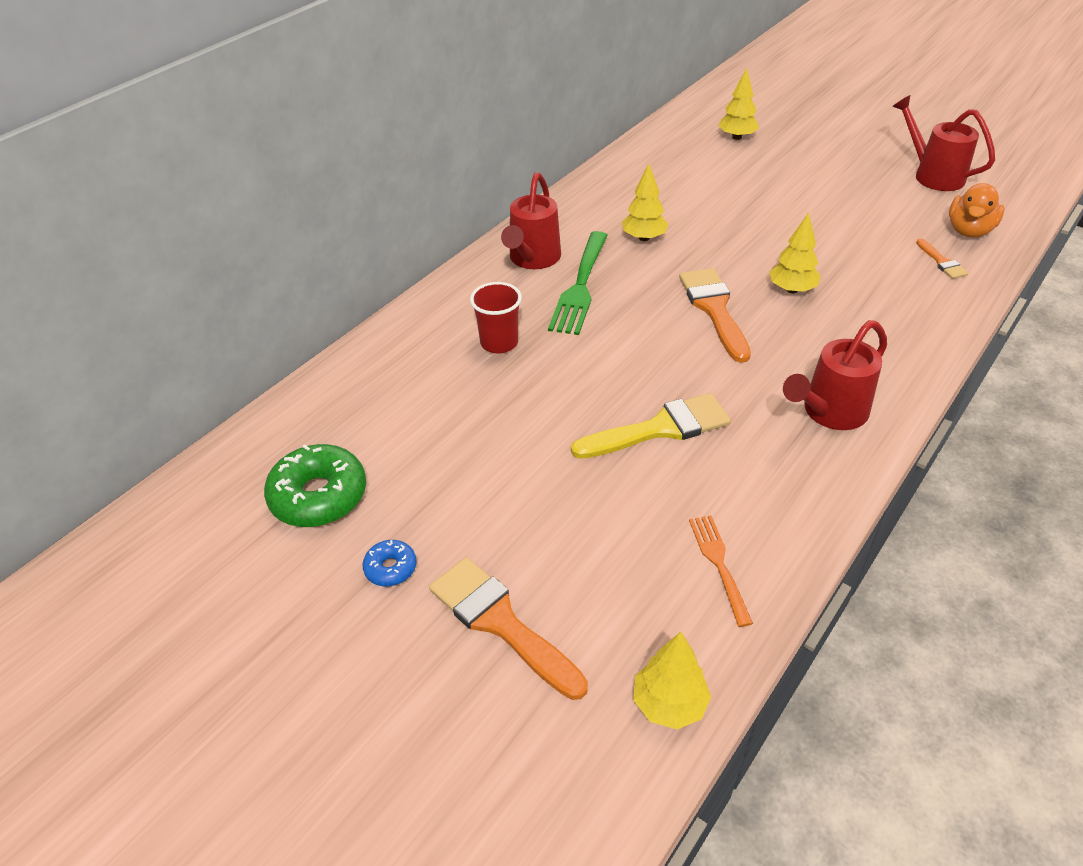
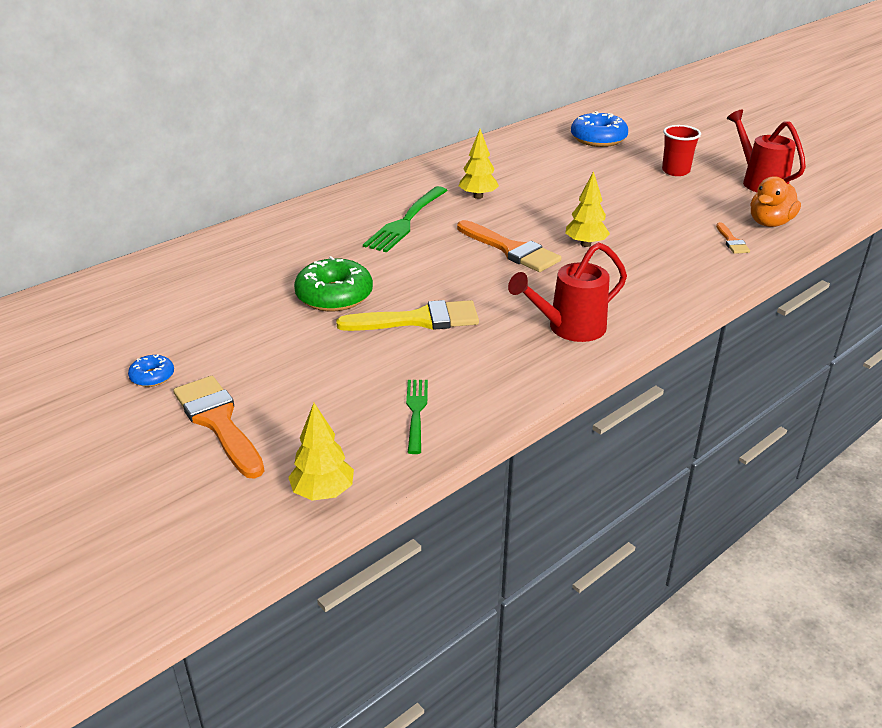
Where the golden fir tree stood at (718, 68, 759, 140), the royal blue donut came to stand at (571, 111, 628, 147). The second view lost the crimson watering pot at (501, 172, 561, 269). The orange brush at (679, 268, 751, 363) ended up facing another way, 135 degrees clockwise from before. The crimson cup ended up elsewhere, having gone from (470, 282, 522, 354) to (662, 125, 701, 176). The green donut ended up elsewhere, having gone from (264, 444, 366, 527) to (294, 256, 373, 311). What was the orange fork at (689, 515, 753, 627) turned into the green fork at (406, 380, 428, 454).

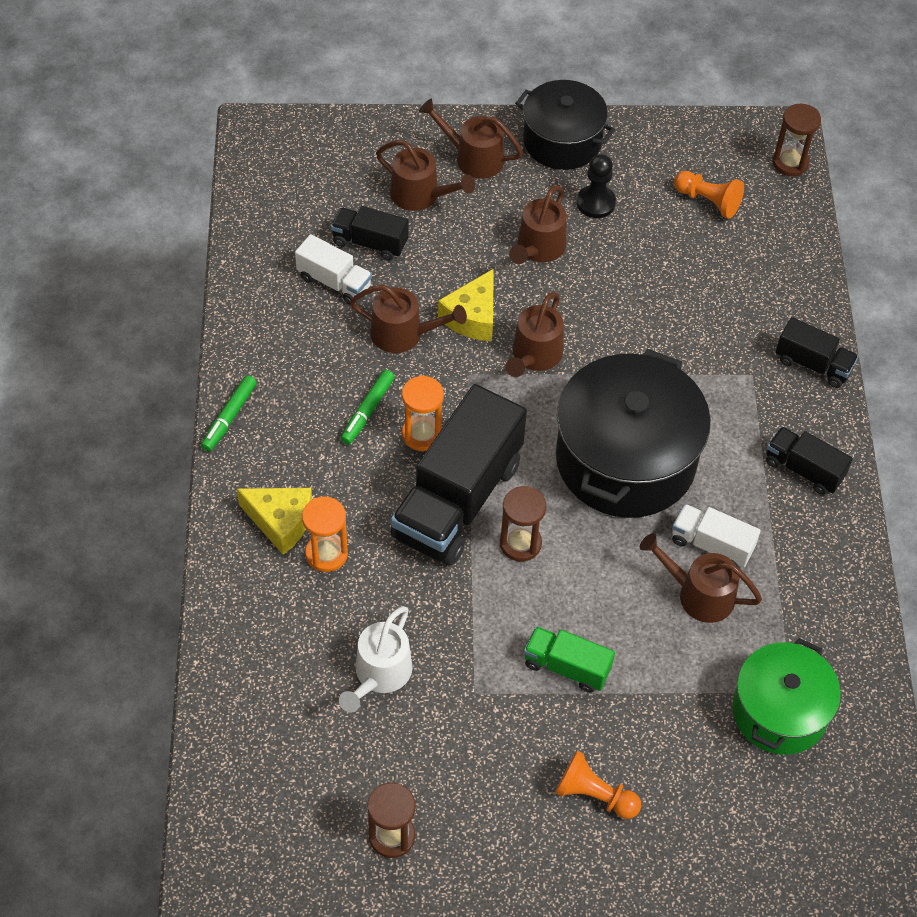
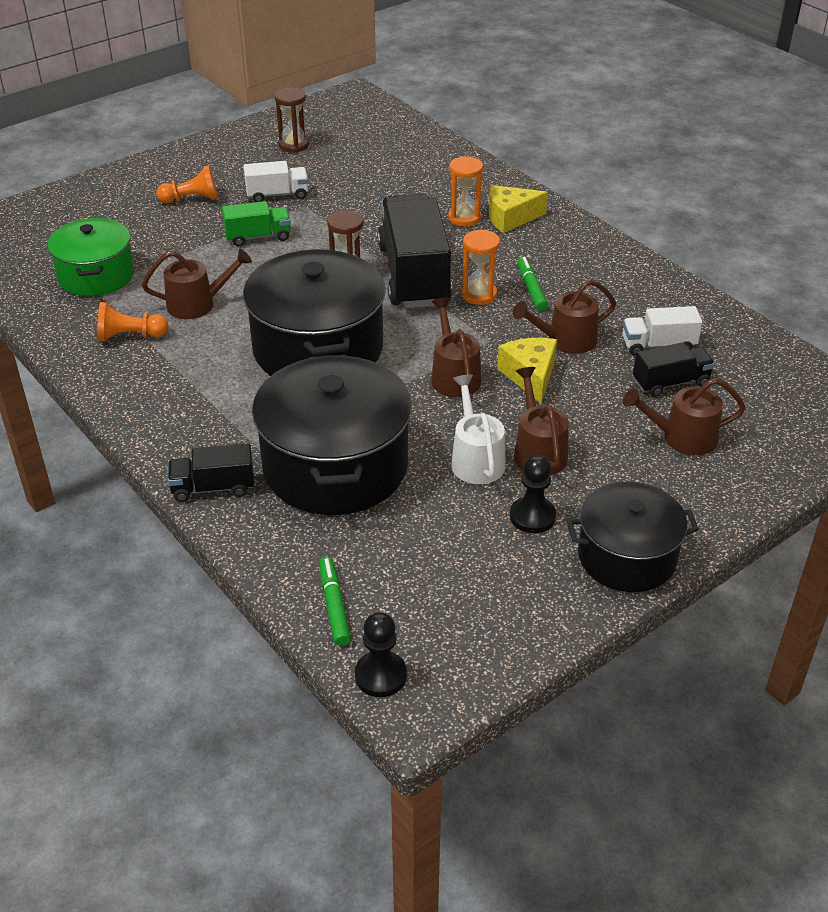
The second view lost the dark brown watering pot at (419, 99, 523, 179). Where the dark brown hourglass stood at (772, 104, 821, 177), the black chess pawn came to stand at (355, 612, 407, 697). The orange chess pawn ended up elsewhere, having gone from (674, 171, 744, 219) to (97, 302, 168, 342). The green felt pen ended up elsewhere, having gone from (201, 375, 257, 451) to (319, 557, 351, 646). The second view lost the black truck at (766, 426, 853, 495). The white truck ended up elsewhere, having gone from (672, 504, 761, 567) to (244, 161, 308, 202). The white watering pot ended up elsewhere, having gone from (339, 606, 413, 713) to (451, 374, 506, 484). The second view gained the black pot at (252, 355, 412, 515).

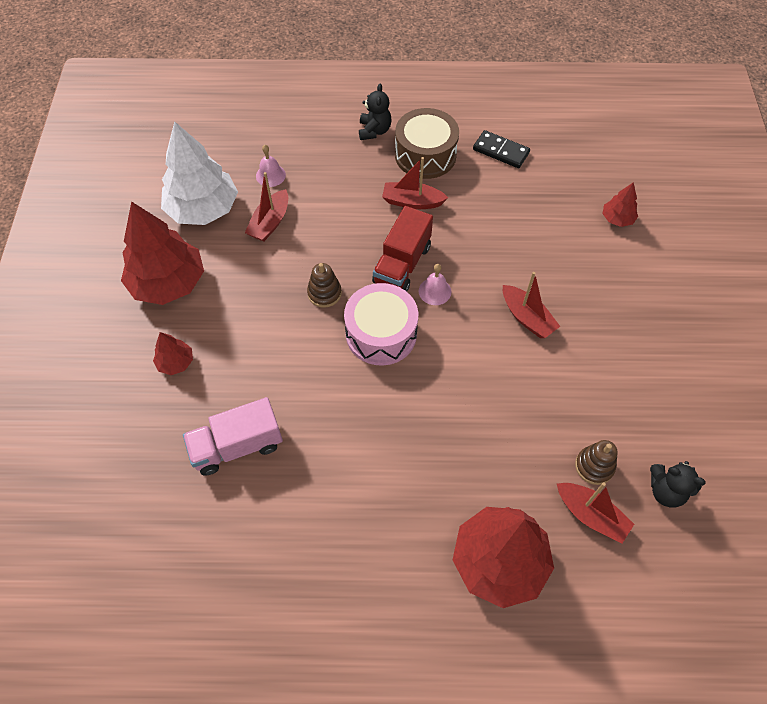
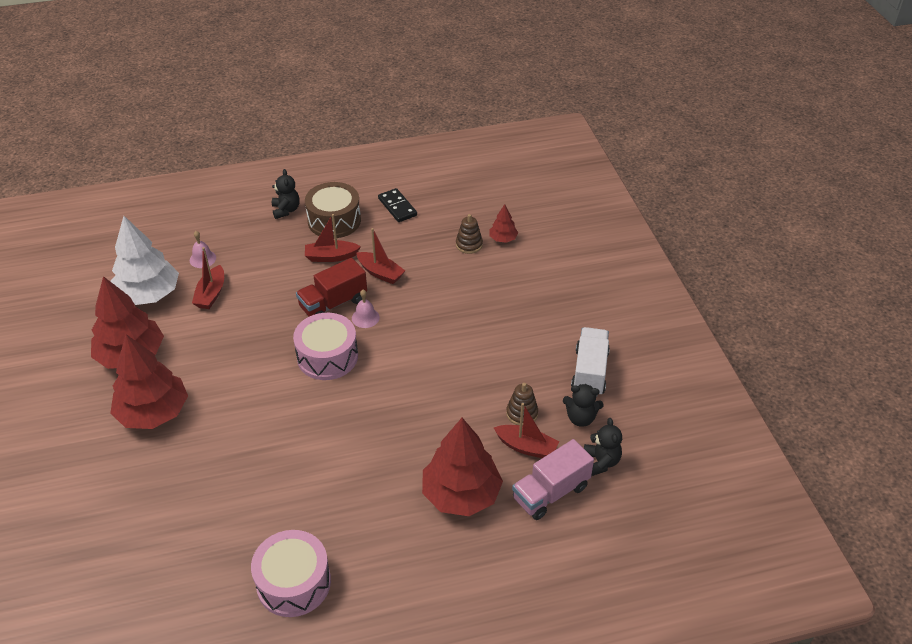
The black domino at (473, 130, 530, 168) ended up facing another way, 45 degrees clockwise from before. The crimson truck at (372, 206, 433, 292) ended up facing another way, 45 degrees clockwise from before. The dark brown stacking rings ended up elsewhere, having gone from (307, 263, 342, 308) to (456, 214, 483, 254). The crimson boat ended up elsewhere, having gone from (503, 272, 561, 338) to (357, 228, 405, 284). The size of the crimson fir tree at (153, 332, 193, 375) changed by a factor of 2.16. The rosy truck ended up elsewhere, having gone from (183, 397, 283, 476) to (512, 439, 594, 520). The second view gained the white truck at (571, 327, 610, 397). The second view gained the black teddy bear at (584, 418, 622, 476). The second view gained the rosy toy drum at (251, 530, 331, 617).

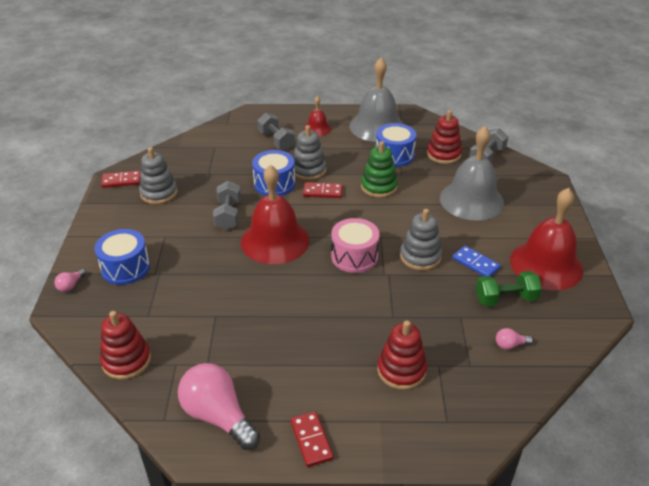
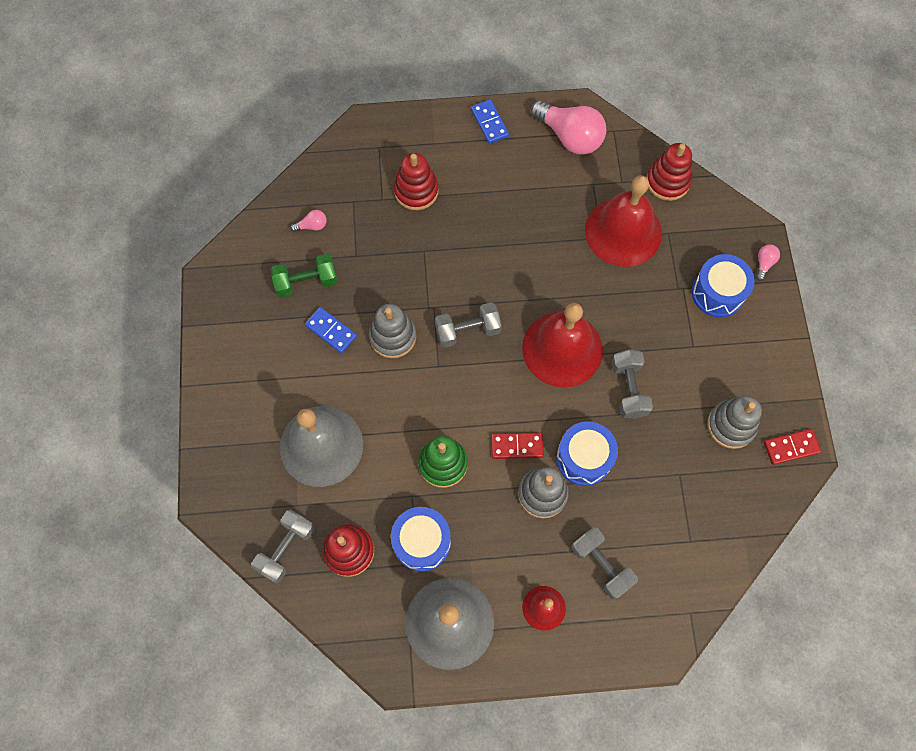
The crimson bell ended up elsewhere, having gone from (510, 188, 583, 290) to (585, 175, 662, 267). Where the rosy toy drum stood at (331, 218, 380, 273), the gray free weight came to stand at (435, 302, 502, 348). What was the crimson domino at (291, 411, 333, 467) turned into the royal blue domino at (471, 99, 509, 144).

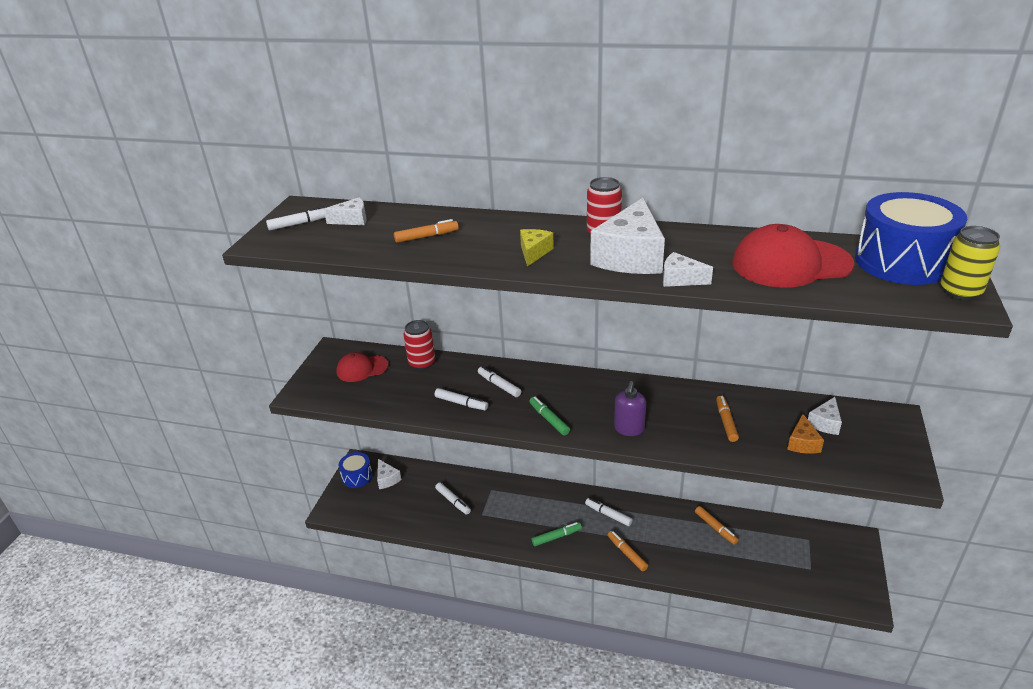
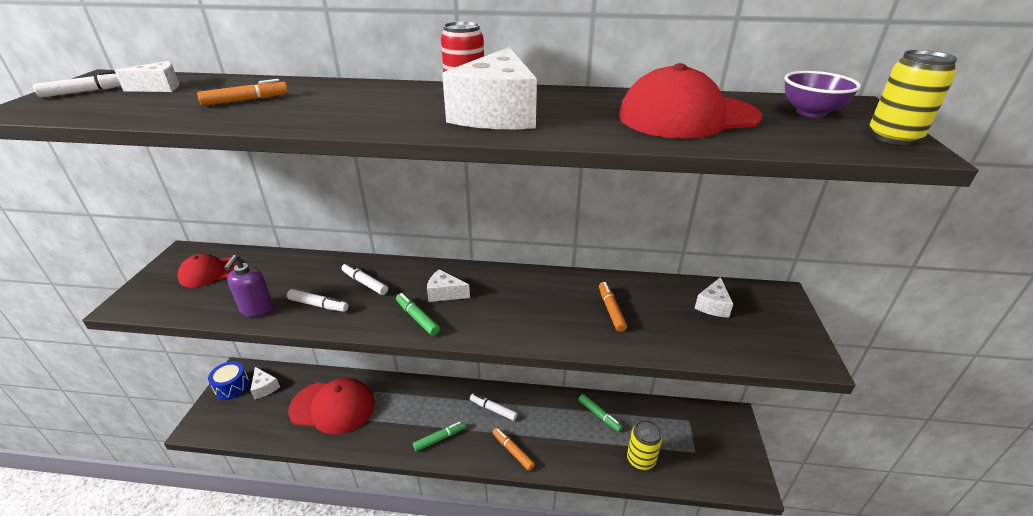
Where the royal blue toy drum stood at (855, 192, 967, 285), the purple deep dish came to stand at (784, 71, 861, 118). The second view lost the golden cheese at (520, 229, 554, 267). The white cheese ended up elsewhere, having gone from (663, 252, 713, 287) to (427, 270, 470, 302). The second view lost the crimson soda can at (404, 320, 435, 370). The purple soap pump ended up elsewhere, having gone from (614, 381, 646, 436) to (224, 255, 273, 317). The second view lost the orange cheese at (787, 414, 824, 454). Where the white felt pen stood at (435, 482, 471, 515), the crimson peaked cap came to stand at (288, 378, 375, 434). What was the orange felt pen at (695, 506, 738, 544) turned into the green felt pen at (578, 394, 623, 432). The second view gained the golden soda can at (627, 420, 662, 470).

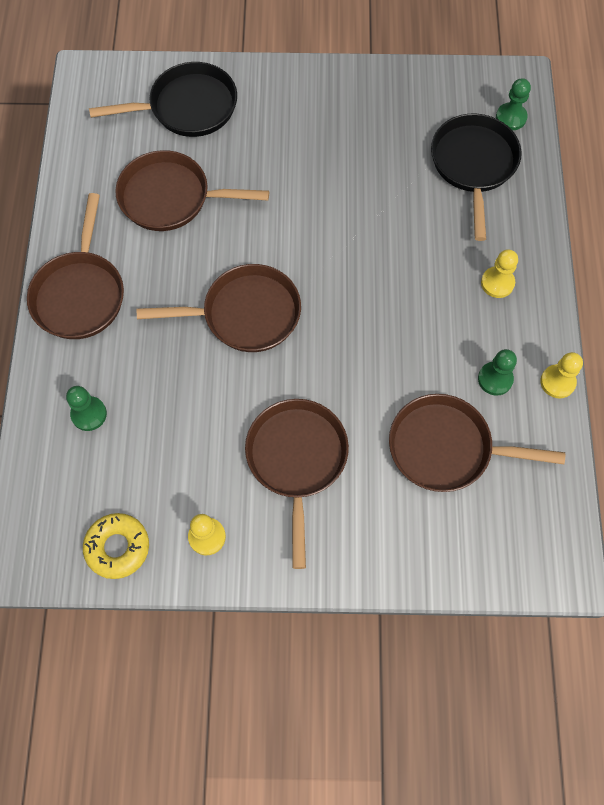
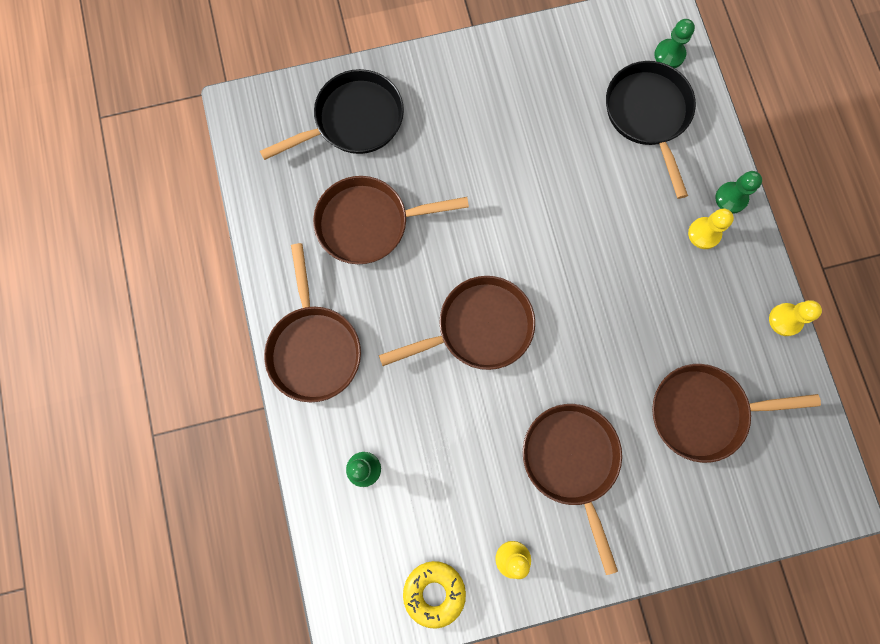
The green chess pawn ended up elsewhere, having gone from (478, 349, 517, 396) to (715, 171, 762, 214).

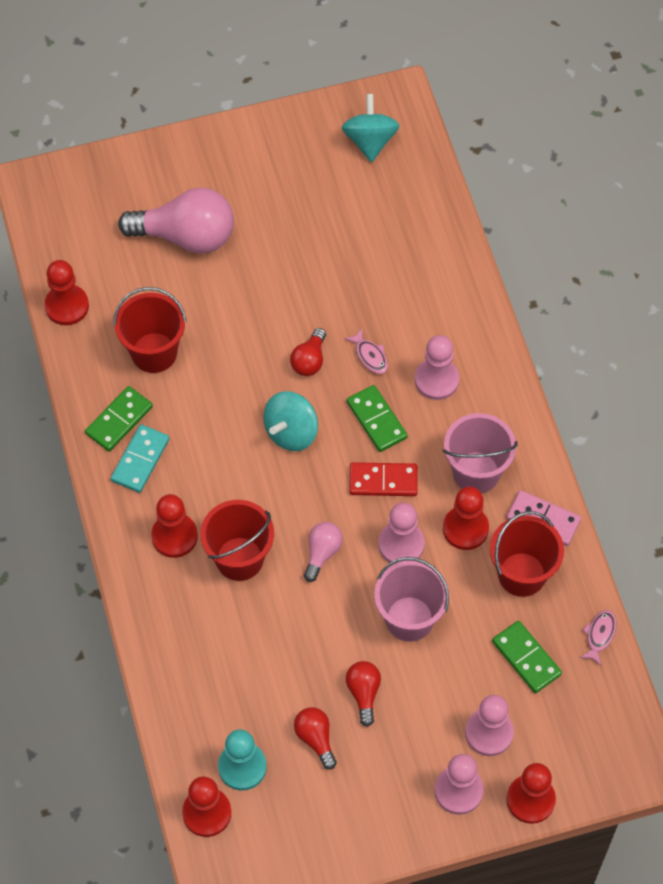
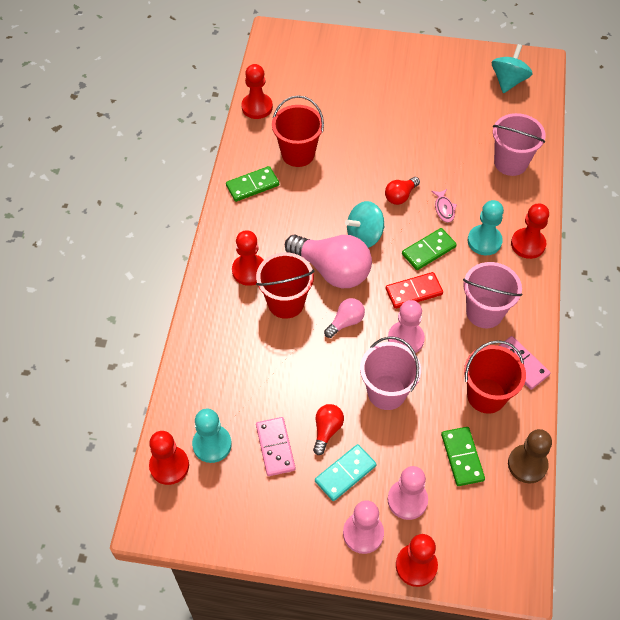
The rosy light bulb ended up elsewhere, having gone from (118, 188, 234, 253) to (285, 235, 372, 288). What was the rosy chess pawn at (415, 335, 459, 400) turned into the aqua chess pawn at (468, 200, 504, 255). The green domino at (347, 385, 408, 452) ended up facing another way, 60 degrees clockwise from before. The aqua domino ended up elsewhere, having gone from (111, 424, 170, 493) to (315, 444, 376, 501). The crimson domino at (349, 462, 418, 496) ended up facing another way, 45 degrees counterclockwise from before. The crimson chess pawn ended up elsewhere, having gone from (443, 487, 489, 550) to (511, 203, 549, 259). Where the rosy fish stood at (579, 610, 617, 666), the dark brown chess pawn came to stand at (508, 429, 552, 483). Where the crimson light bulb stood at (294, 707, 337, 769), the rosy domino came to stand at (256, 417, 295, 476). The second view gained the rosy sand bucket at (493, 113, 546, 176).

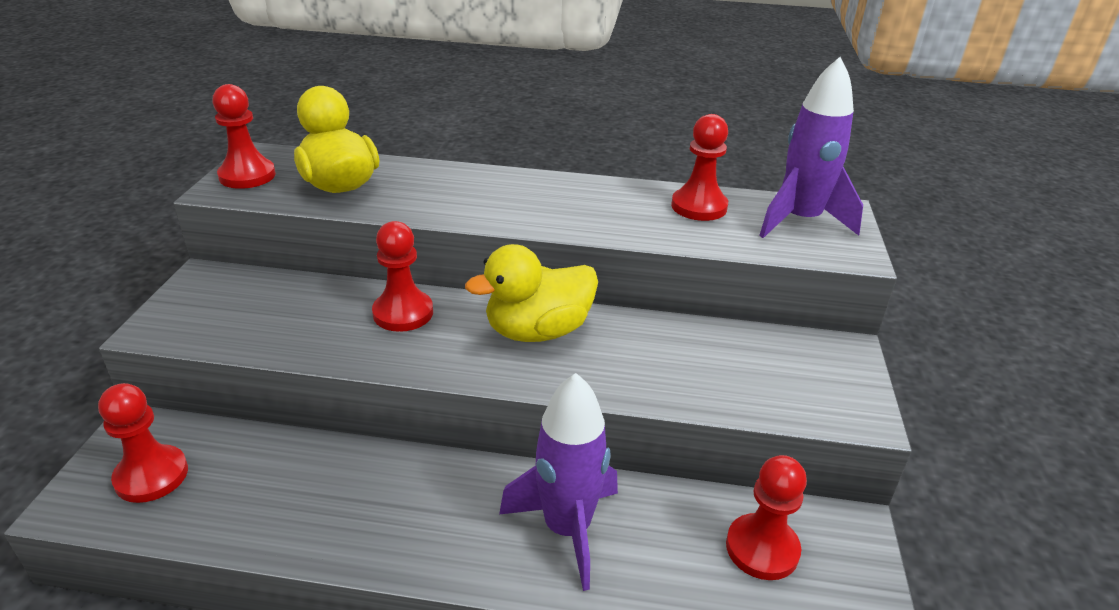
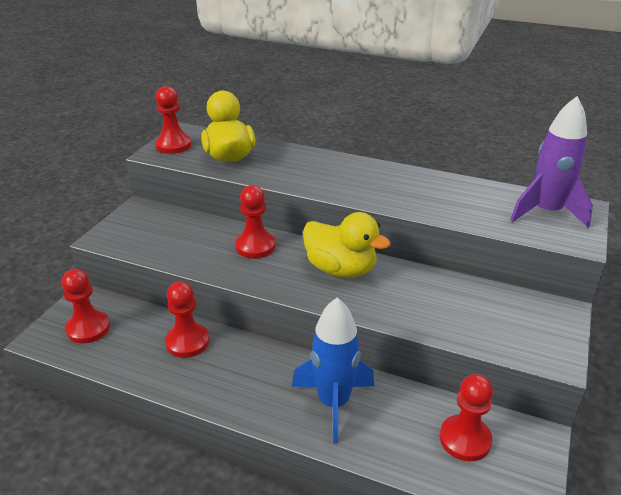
The crimson chess pawn ended up elsewhere, having gone from (671, 114, 728, 221) to (165, 281, 209, 358). The golden rubber duck at (465, 244, 598, 342) ended up facing another way, 135 degrees counterclockwise from before. What was the purple rocket at (499, 373, 618, 591) turned into the royal blue rocket at (292, 297, 374, 444).

